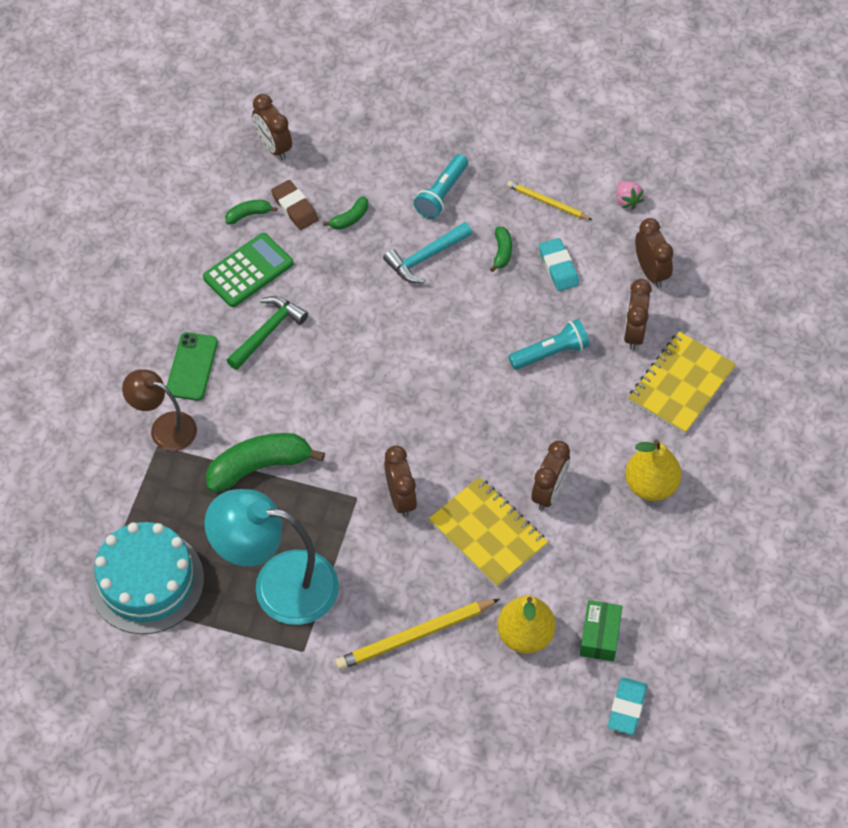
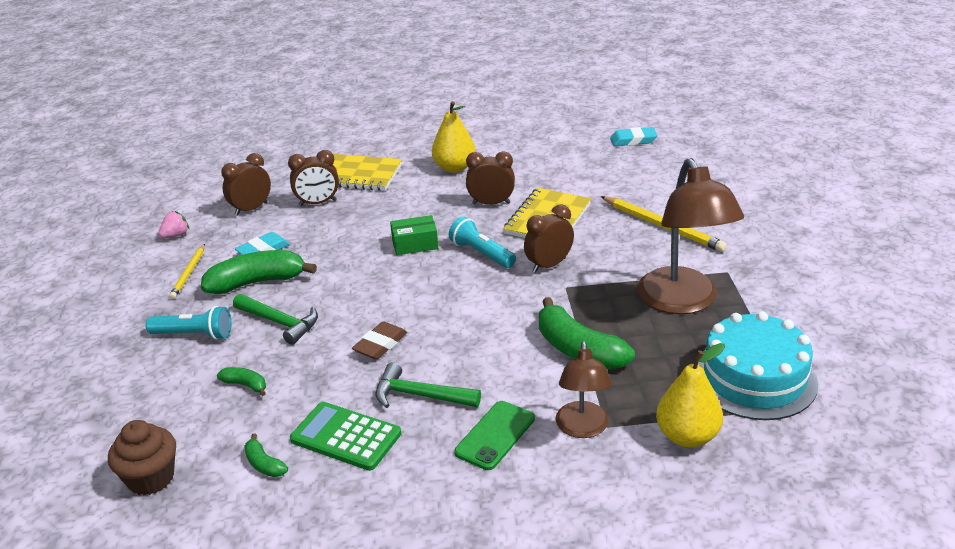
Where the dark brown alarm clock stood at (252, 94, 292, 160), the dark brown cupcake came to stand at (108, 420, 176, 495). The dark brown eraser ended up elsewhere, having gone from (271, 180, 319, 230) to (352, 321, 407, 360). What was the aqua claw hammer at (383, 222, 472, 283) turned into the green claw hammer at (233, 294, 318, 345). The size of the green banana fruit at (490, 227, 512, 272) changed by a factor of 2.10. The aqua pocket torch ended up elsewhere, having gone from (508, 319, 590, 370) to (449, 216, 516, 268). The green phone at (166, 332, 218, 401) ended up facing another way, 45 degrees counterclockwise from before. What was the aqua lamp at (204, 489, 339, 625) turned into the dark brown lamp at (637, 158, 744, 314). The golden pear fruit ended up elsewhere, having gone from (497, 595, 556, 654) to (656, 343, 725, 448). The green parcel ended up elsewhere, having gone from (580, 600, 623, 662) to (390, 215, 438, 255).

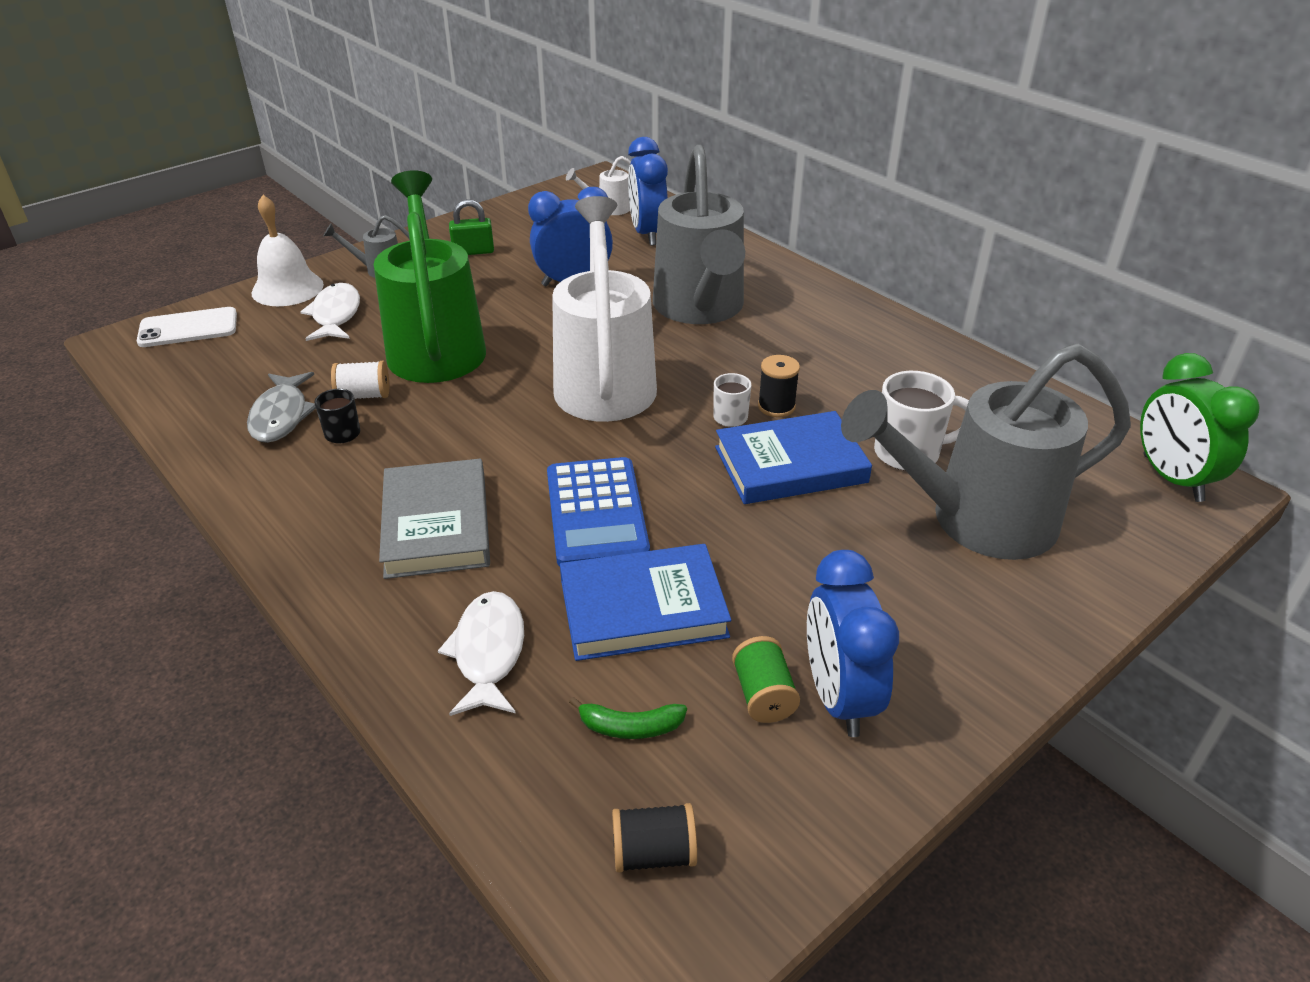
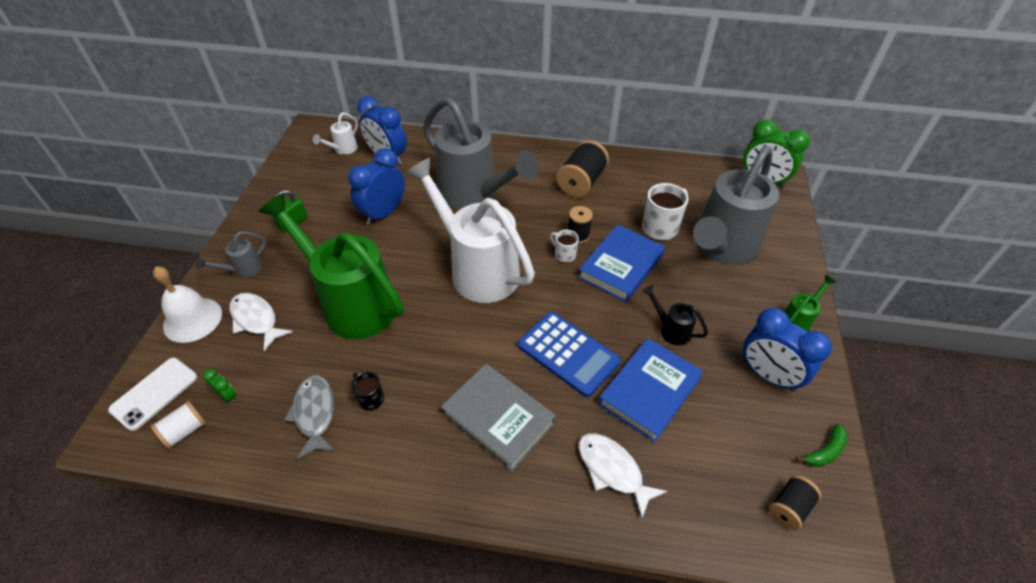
The white reel of thread ended up elsewhere, having gone from (331, 361, 389, 399) to (151, 400, 207, 449). The gray fish at (247, 372, 316, 443) ended up facing another way, 150 degrees counterclockwise from before. The second view lost the green reel of thread at (732, 636, 800, 723). The green banana fruit ended up elsewhere, having gone from (569, 697, 687, 739) to (796, 423, 848, 467). The second view gained the black reel of thread at (556, 140, 609, 197). The second view gained the green watering pot at (784, 275, 836, 332). The second view gained the black watering pot at (642, 285, 708, 346). The second view gained the green alarm clock at (203, 369, 237, 403).

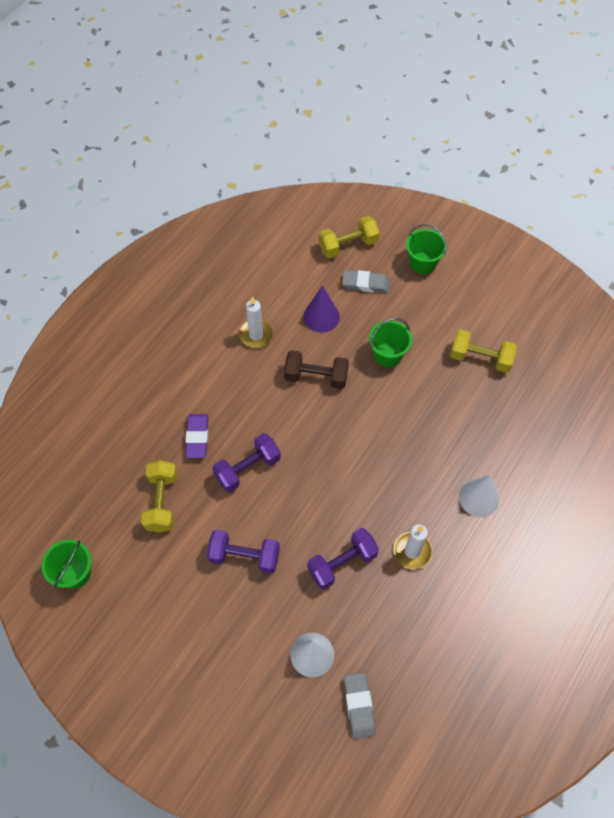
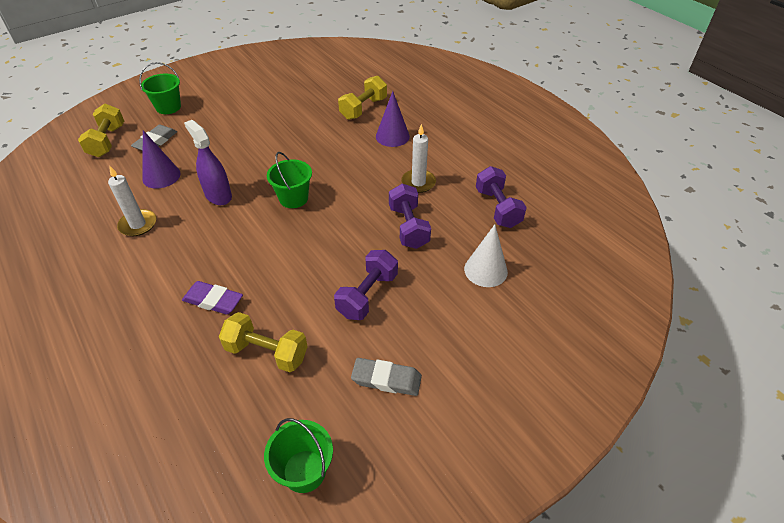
The green sand bucket ended up elsewhere, having gone from (369, 318, 412, 367) to (267, 152, 312, 208). The golden free weight ended up elsewhere, having gone from (450, 329, 517, 373) to (338, 76, 387, 120). Where the dark brown free weight stood at (284, 350, 349, 389), the purple spray bottle came to stand at (184, 120, 232, 205). The purple free weight ended up elsewhere, having gone from (212, 433, 281, 492) to (476, 166, 527, 228). What was the white cone at (459, 475, 499, 517) turned into the purple cone at (376, 91, 410, 147). The gray eraser ended up elsewhere, having gone from (344, 672, 376, 739) to (351, 358, 422, 396).

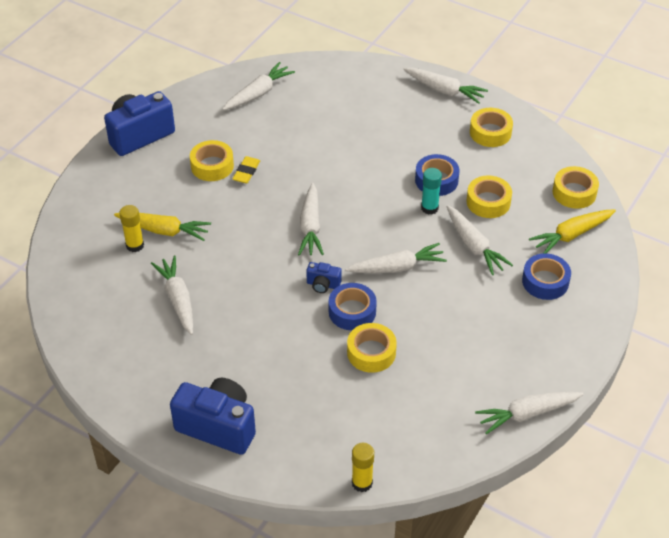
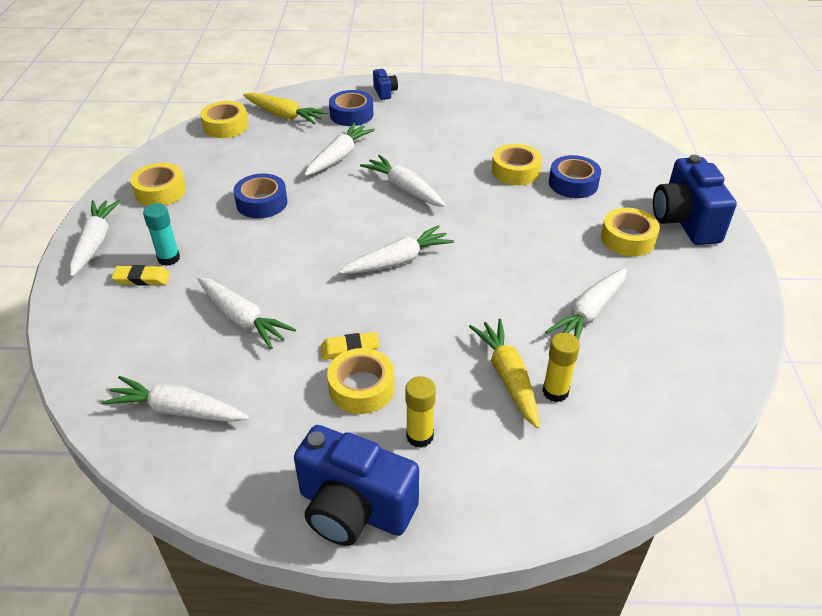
The aqua stick of glue ended up elsewhere, having gone from (421, 168, 442, 215) to (143, 203, 180, 266). The golden sticky tape ended up elsewhere, having gone from (467, 175, 512, 218) to (601, 208, 660, 256). The royal blue camera ended up elsewhere, having gone from (306, 262, 342, 293) to (373, 69, 398, 100). The royal blue sticky tape ended up elsewhere, having gone from (329, 283, 377, 330) to (549, 155, 601, 198). The white carrot ended up elsewhere, having gone from (475, 392, 584, 434) to (198, 277, 296, 349). The golden stick of glue ended up elsewhere, having gone from (352, 443, 374, 492) to (405, 376, 436, 448). The second view gained the golden eraser at (112, 265, 170, 286).

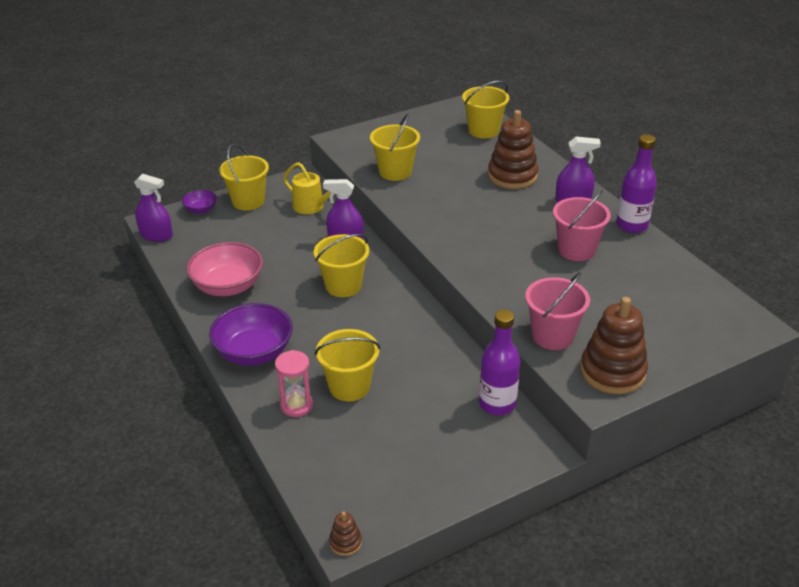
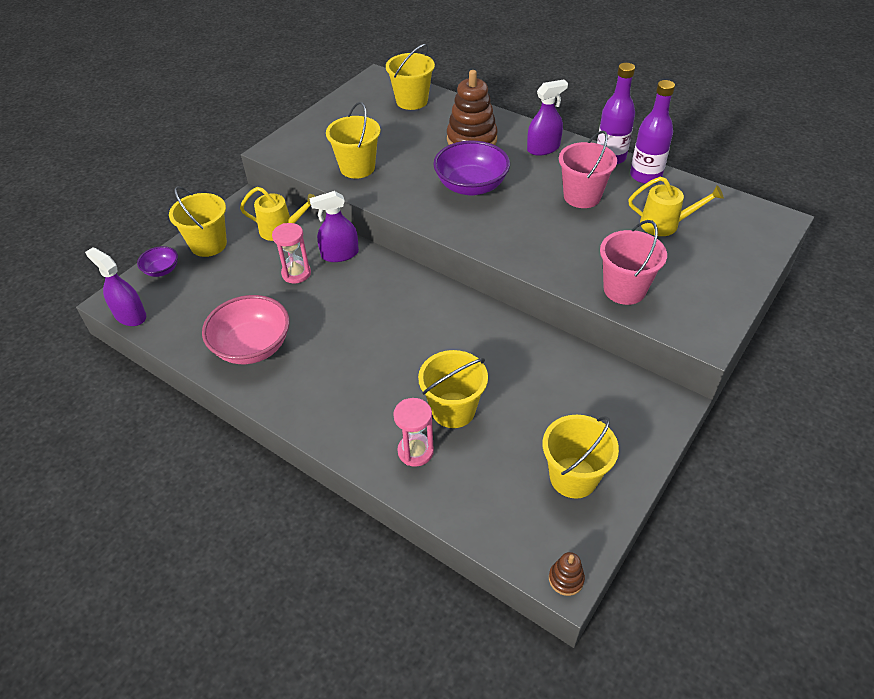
The purple spray bottle at (134, 174, 173, 242) ended up facing another way, 135 degrees counterclockwise from before. The golden sand bucket ended up elsewhere, having gone from (314, 234, 369, 297) to (543, 415, 619, 499). The second view lost the dark brown stacking rings at (580, 297, 648, 394). The purple deep dish ended up elsewhere, having gone from (209, 303, 293, 366) to (433, 141, 510, 196). The purple bottle ended up elsewhere, having gone from (479, 310, 520, 415) to (630, 80, 675, 184). The second view gained the golden watering pot at (628, 177, 724, 236). The second view gained the rosy hourglass at (272, 223, 311, 283).

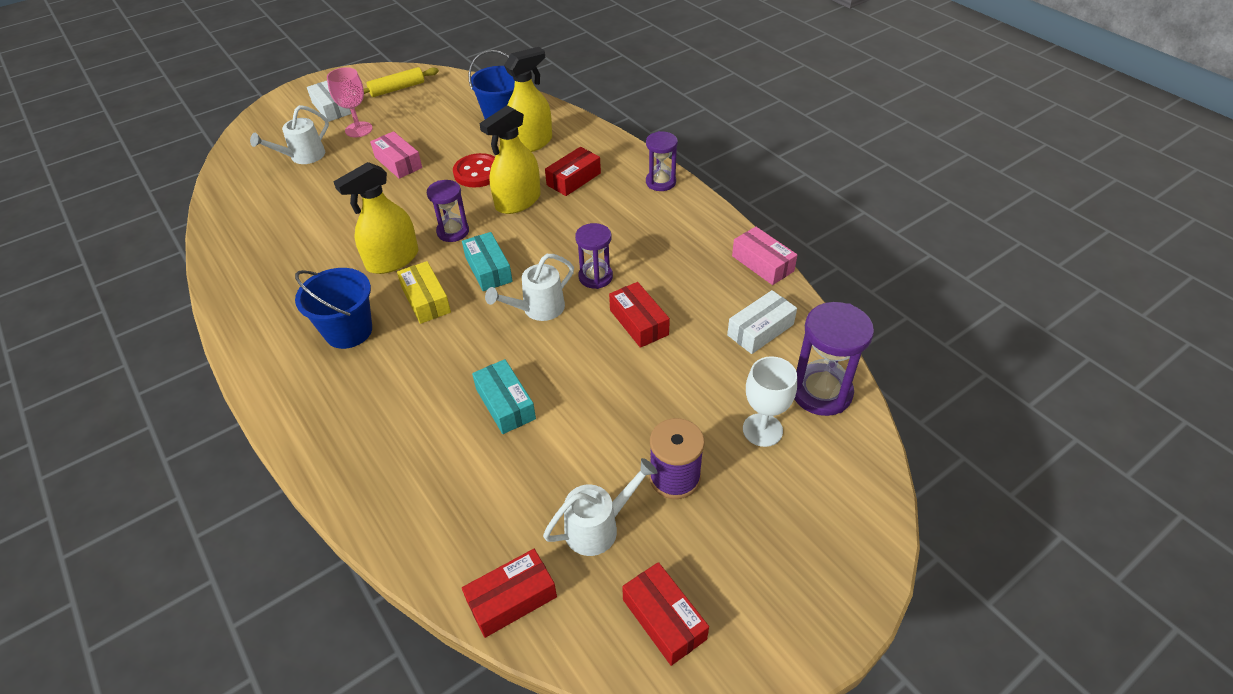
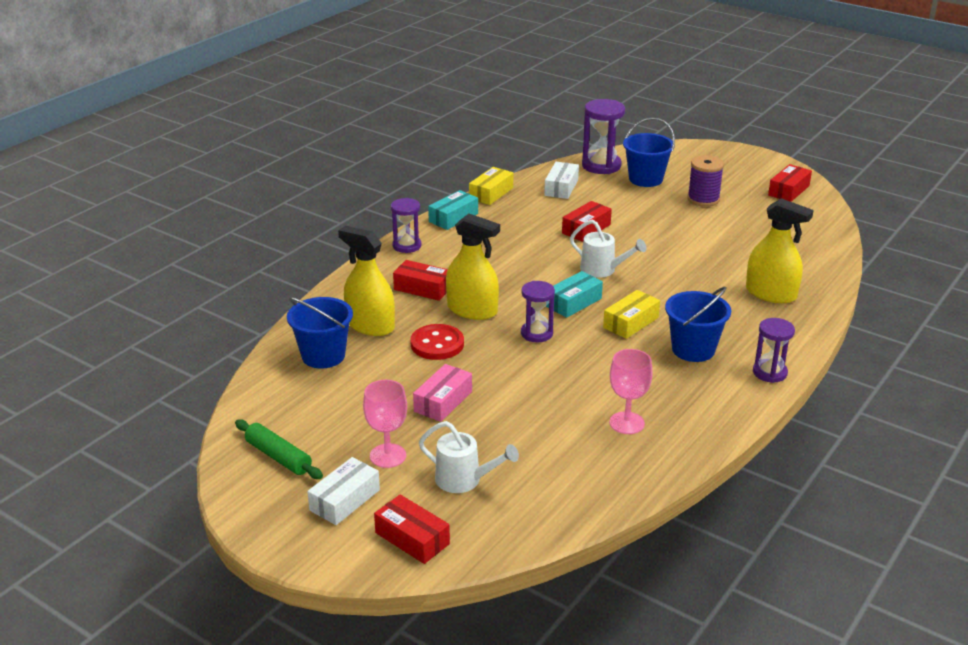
What was the golden pastry roller at (364, 67, 439, 97) turned into the green pastry roller at (235, 419, 323, 479). The golden spray bottle ended up elsewhere, having gone from (333, 162, 418, 274) to (746, 198, 814, 303). The purple hourglass ended up elsewhere, having gone from (575, 223, 613, 289) to (753, 318, 795, 383). What was the rosy parcel at (732, 227, 797, 285) turned into the golden parcel at (469, 167, 513, 205). The white parcel at (727, 290, 797, 354) ended up facing another way, 75 degrees clockwise from before. Where the white chalice stood at (743, 356, 797, 447), the royal blue sand bucket came to stand at (623, 118, 675, 187). The aqua parcel ended up elsewhere, having gone from (472, 359, 536, 434) to (428, 190, 478, 230). The second view lost the white watering pot at (543, 458, 658, 556). The crimson parcel ended up elsewhere, having gone from (462, 549, 557, 638) to (374, 494, 450, 564). The second view gained the rosy chalice at (609, 349, 653, 434).

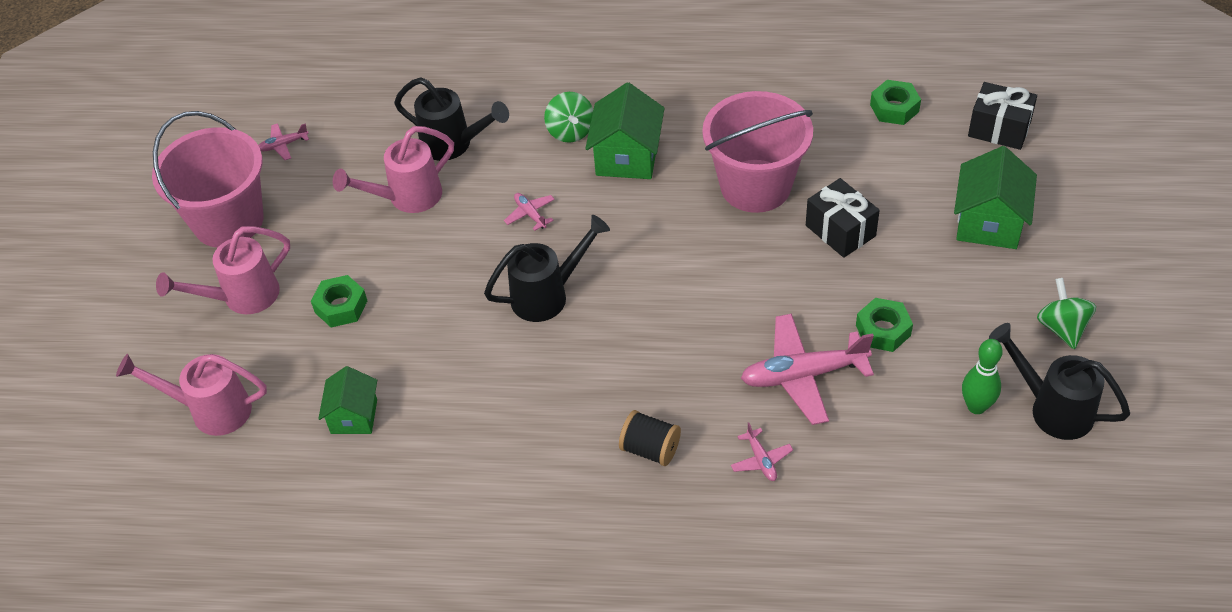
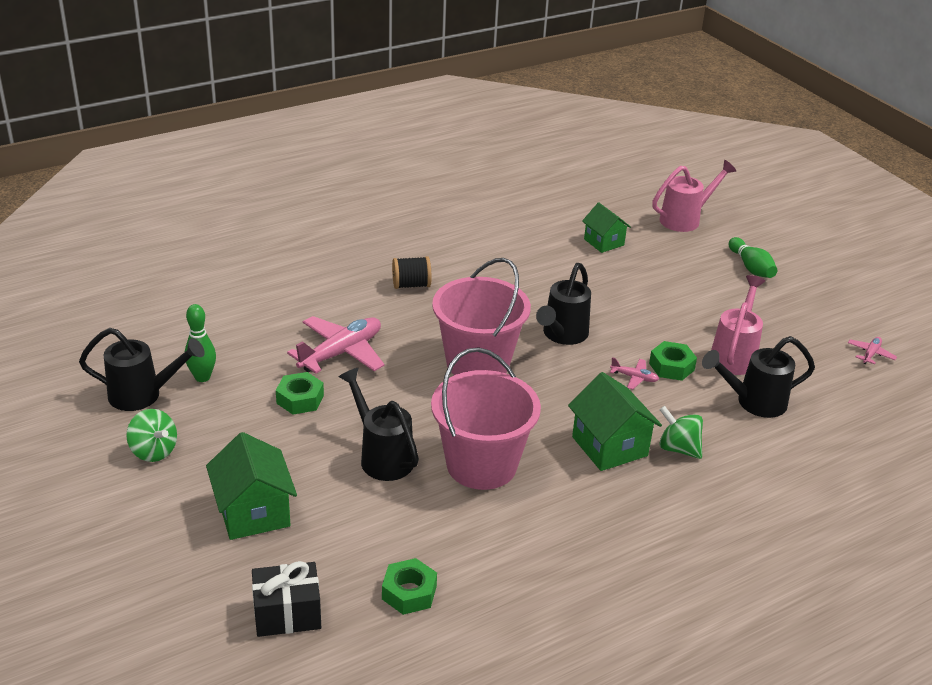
The rosy sand bucket ended up elsewhere, having gone from (152, 111, 264, 248) to (432, 258, 531, 375). Where the black gift stood at (806, 178, 880, 258), the black watering pot came to stand at (338, 368, 419, 481). Where the rosy watering pot stood at (156, 226, 290, 314), the green bowling pin came to stand at (729, 237, 777, 278). The green hex nut ended up elsewhere, having gone from (311, 275, 367, 327) to (649, 341, 697, 381). The second view lost the rosy aeroplane at (731, 423, 793, 481).

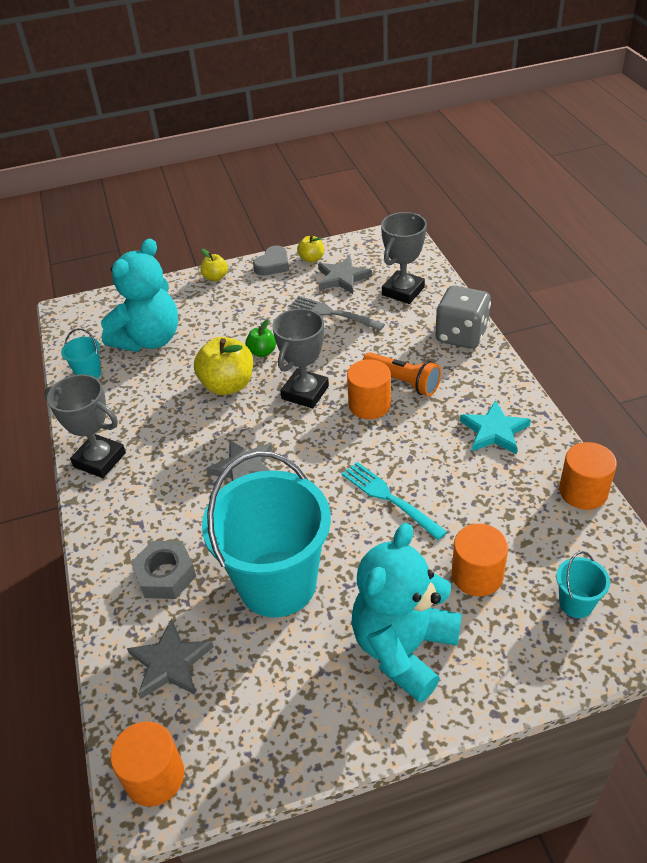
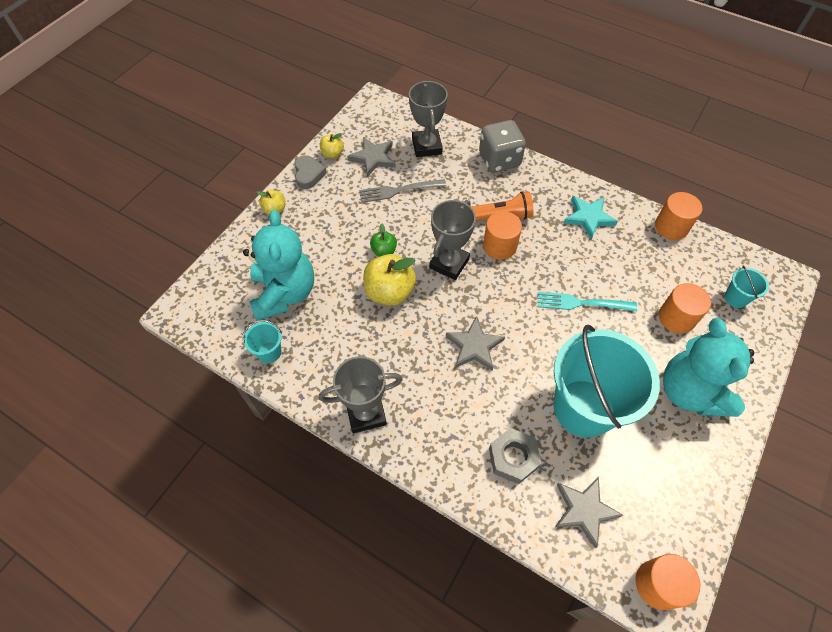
The gray prize cup at (272, 308, 329, 408) ended up facing another way, 45 degrees clockwise from before.

